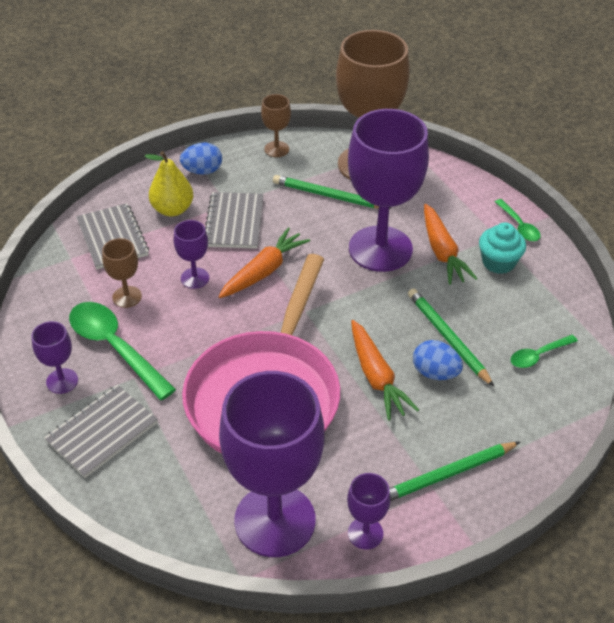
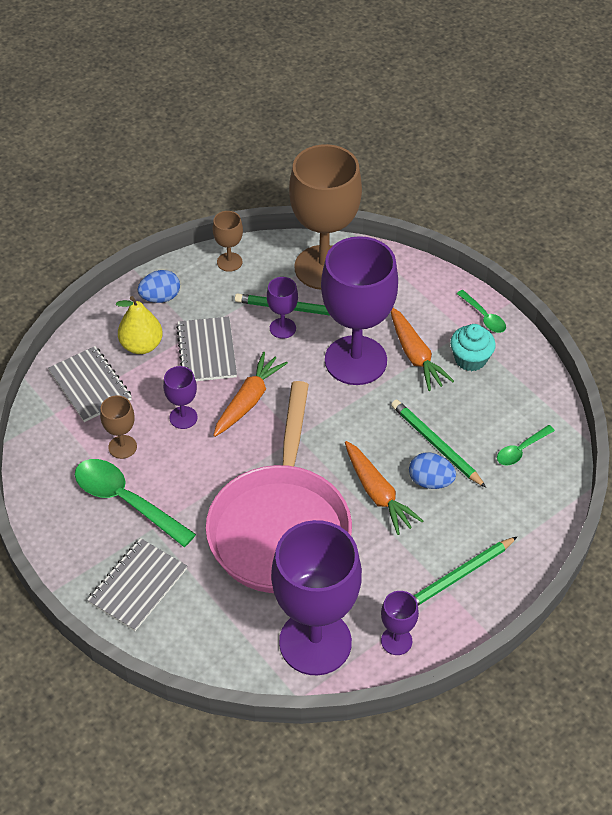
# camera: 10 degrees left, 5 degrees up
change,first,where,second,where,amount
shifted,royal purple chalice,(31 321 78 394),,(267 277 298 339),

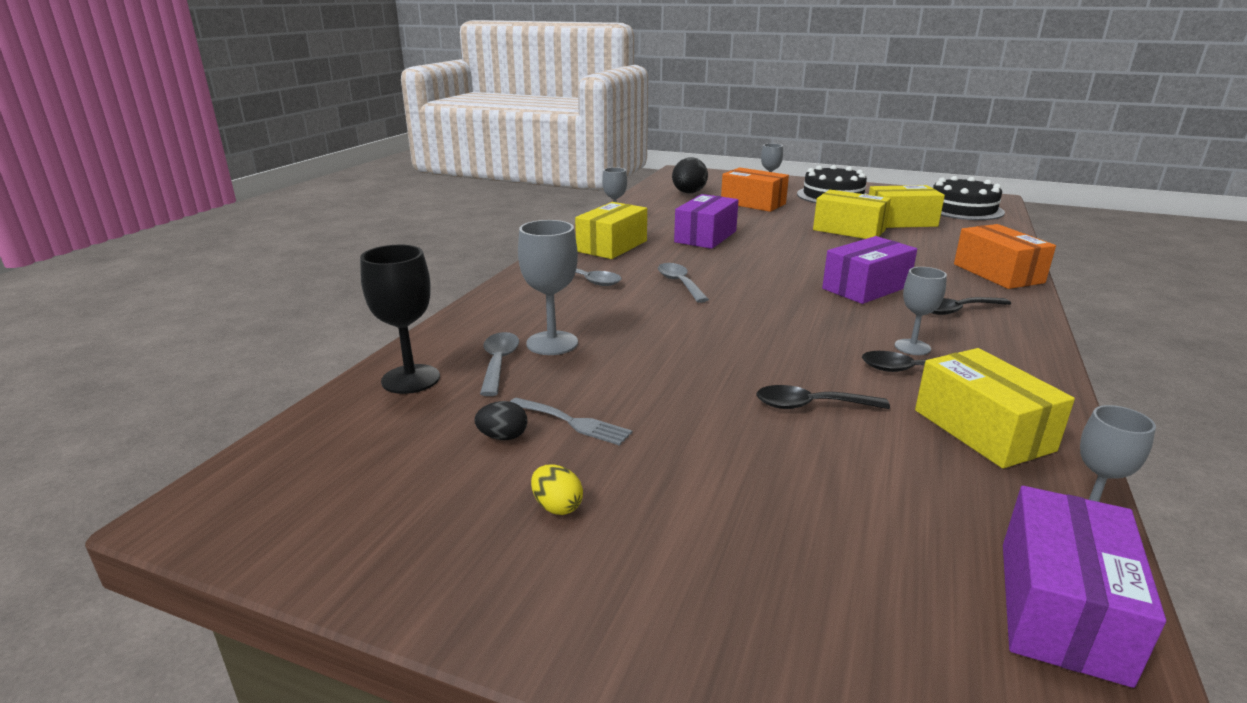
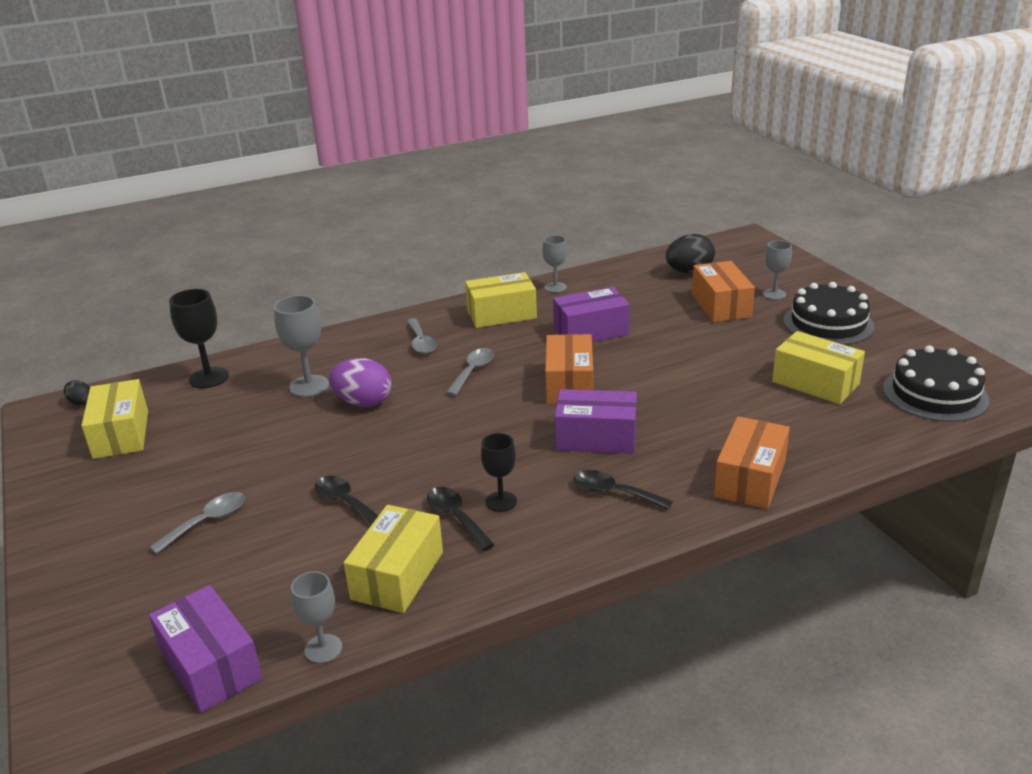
# camera: 45 degrees right, 5 degrees up
change,first,where,second,where,amount
shifted,black toy egg,(474 401 528 440),,(64 380 90 406),
shifted,gray tablespoon,(480 332 519 396),,(149 492 245 554),
gone,gray fork,(510 398 633 446),,,
gone,yellow toy egg,(531 465 583 515),,,
shifted,yellow box,(813 190 891 239),,(81 379 148 459),
repainted,gray chalice,(895 267 947 355),black chalice,(481 433 517 512),
rotated,royal purple box,(1003 486 1166 688),,(149 585 263 713),75 degrees clockwise
new,,,royal purple toy egg,(329 358 391 407),
new,,,orange-coloured box,(545 334 593 404),

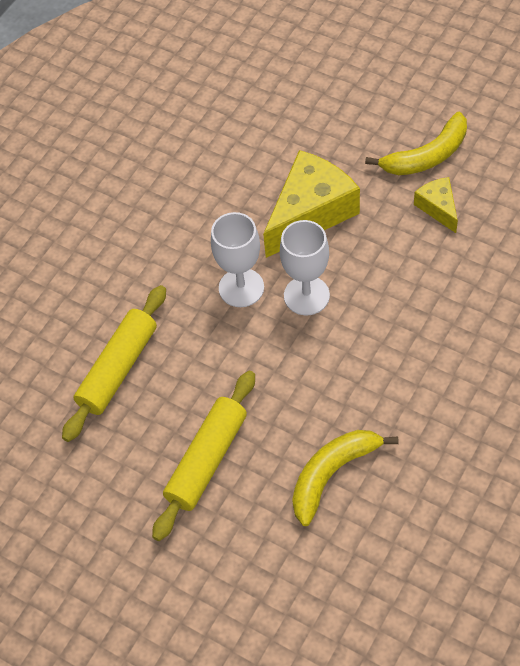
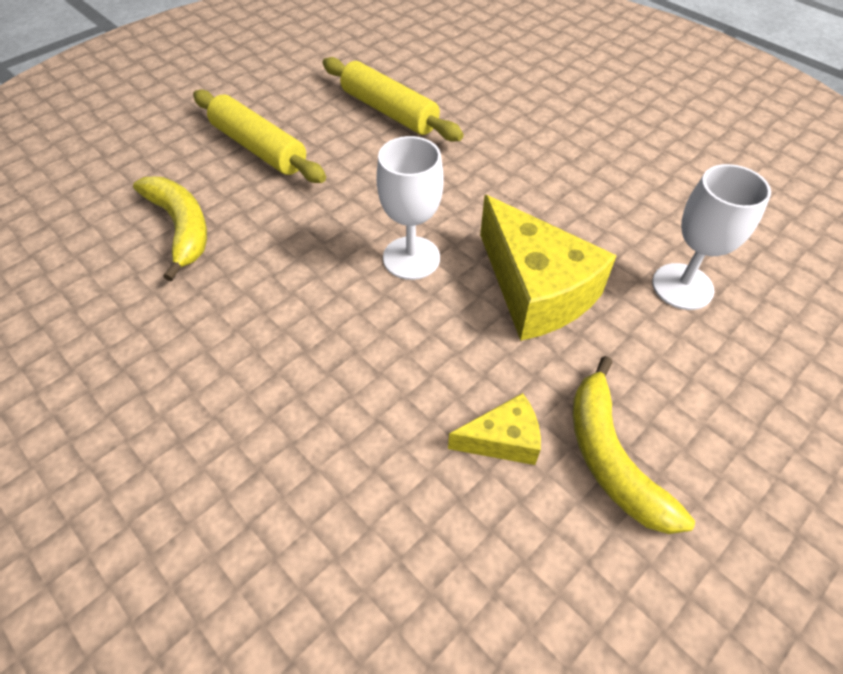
# camera: 100 degrees right, 5 degrees down
change,first,where,second,where,amount
shifted,pure white chalice,(211 212 264 307),,(652 164 771 310),

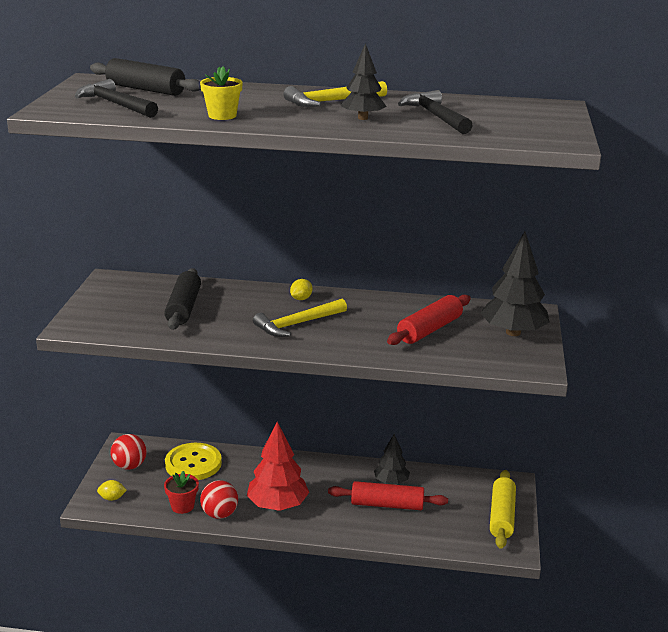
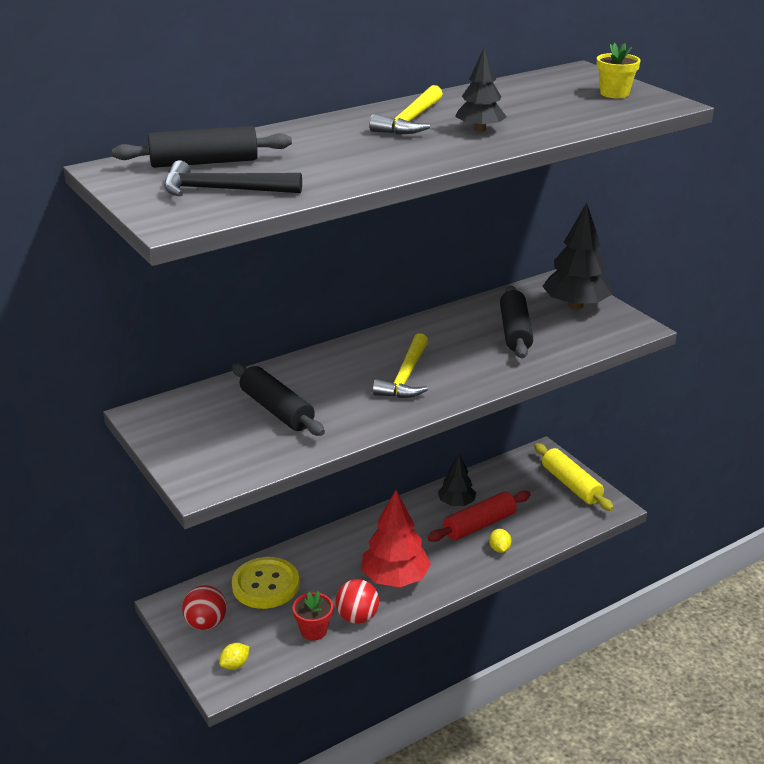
# camera: 40 degrees left, 5 degrees up
change,first,where,second,where,amount
shifted,yellow flower pot,(200 66 243 120),,(597 43 641 98),
shifted,yellow citrus fruit,(290 279 313 300),,(489 529 511 553),
repainted,red dough roller,(387 295 471 345),black dough roller,(500 286 533 359),
gone,black claw hammer,(398 90 473 134),,,

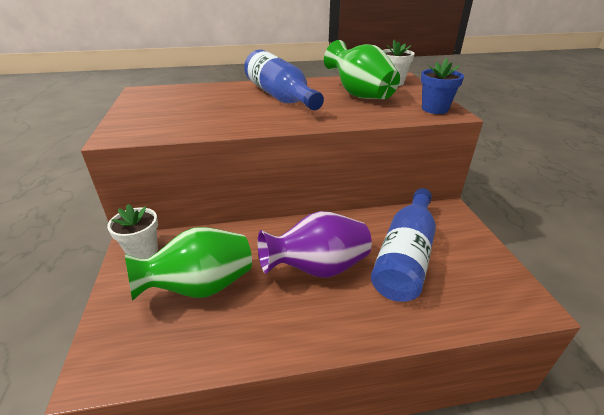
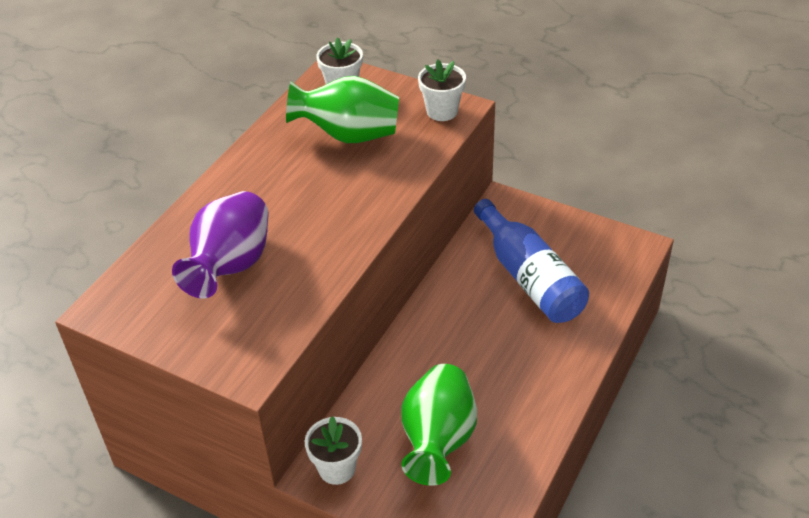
# camera: 50 degrees left, 10 degrees up
change,first,where,second,where,amount
gone,blue flask,(244 50 324 110),,,
shifted,royal purple flower vase,(258 211 372 278),,(172 191 269 299),
repainted,blue flower pot,(421 58 464 114),pure white flower pot,(418 59 466 121),

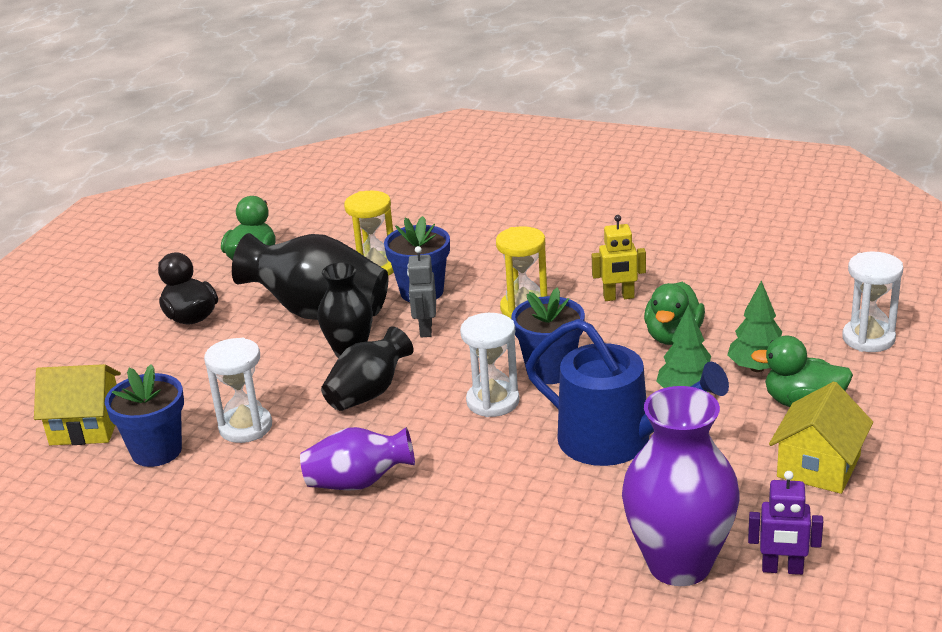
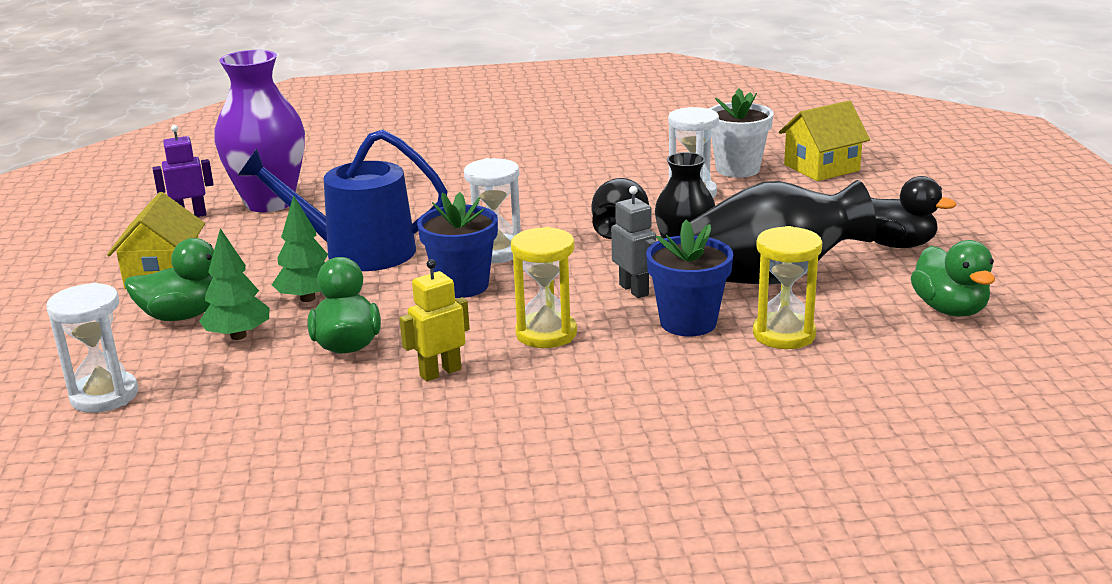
# camera: 150 degrees right, 5 degrees down
change,first,where,second,where,amount
repainted,blue flower pot,(105 364 184 467),pure white flower pot,(710 88 774 178),
gone,royal purple flower vase,(300 427 415 491),,,

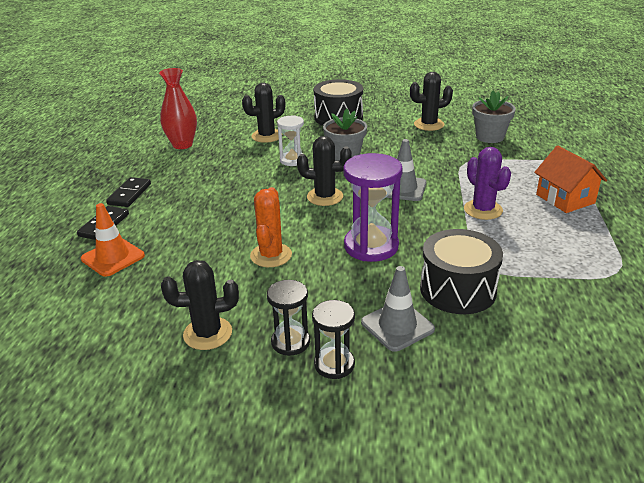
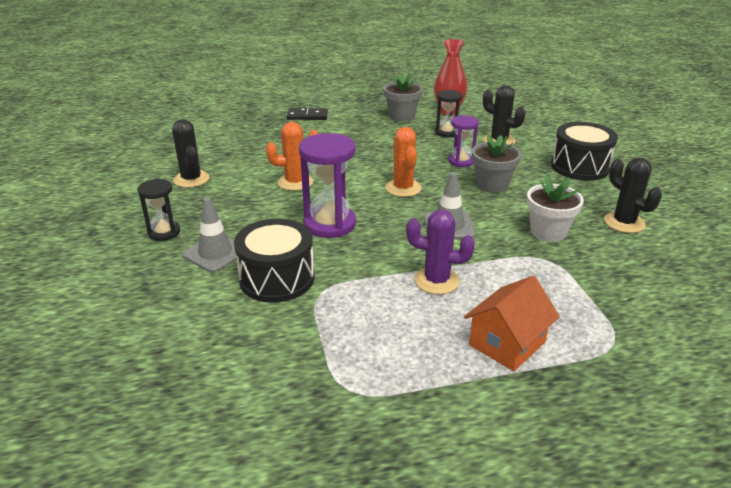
# camera: 70 degrees right, 0 degrees up
change,first,where,second,where,amount
gone,orange-coloured traffic cone,(81 203 145 277),,,
gone,black domino,(106 177 151 207),,,
shifted,black hourglass,(267 280 310 356),,(435 90 462 137),
repainted,pure white hourglass,(277 115 304 166),royal purple hourglass,(448 115 479 167),
repainted,black saguaro cactus,(297 136 352 206),orange-coloured saguaro cactus,(385 127 422 197),
rotated,royal purple saguaro cactus,(464 147 511 220),,(406 210 475 295),60 degrees clockwise
shifted,gray flower pot,(472 90 516 143),,(383 73 423 122),
new,,,pure white flower pot,(527 176 584 242),

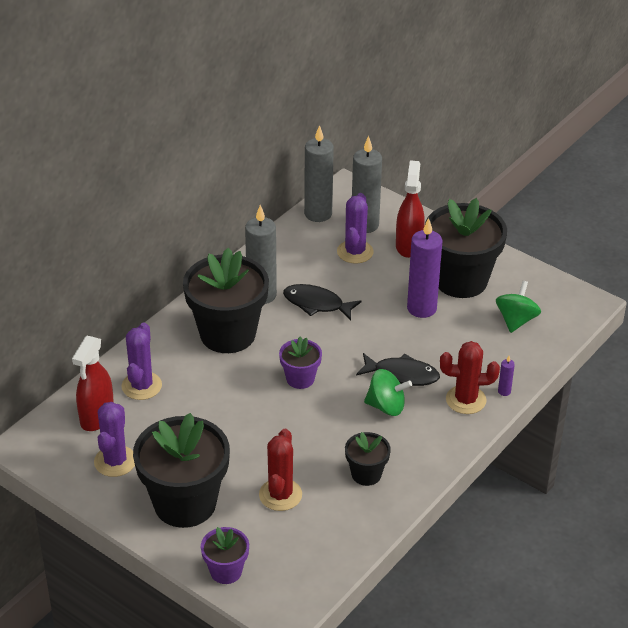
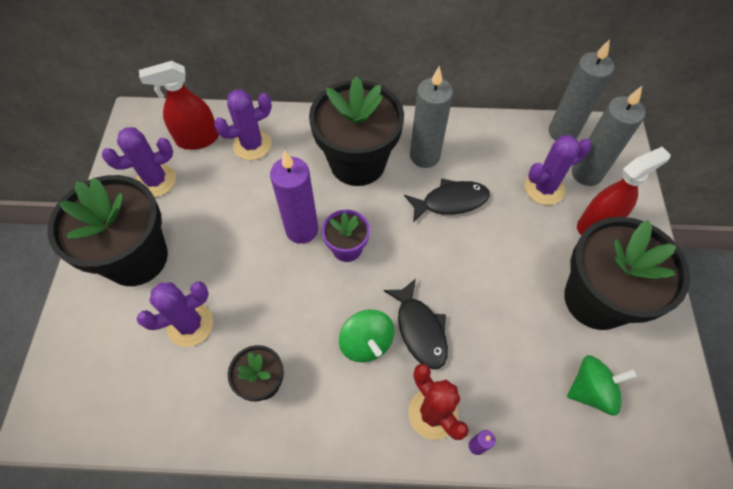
# camera: 55 degrees right, 20 degrees up
change,first,where,second,where,amount
gone,royal purple flower pot,(201 527 249 584),,,
repainted,red saguaro cactus,(259 429 302 511),royal purple saguaro cactus,(137 282 213 347),
rotated,black fish figure,(283 284 362 320),,(404 178 490 223),90 degrees clockwise
shifted,royal purple pillar candle,(407 218 443 318),,(270 150 318 244),

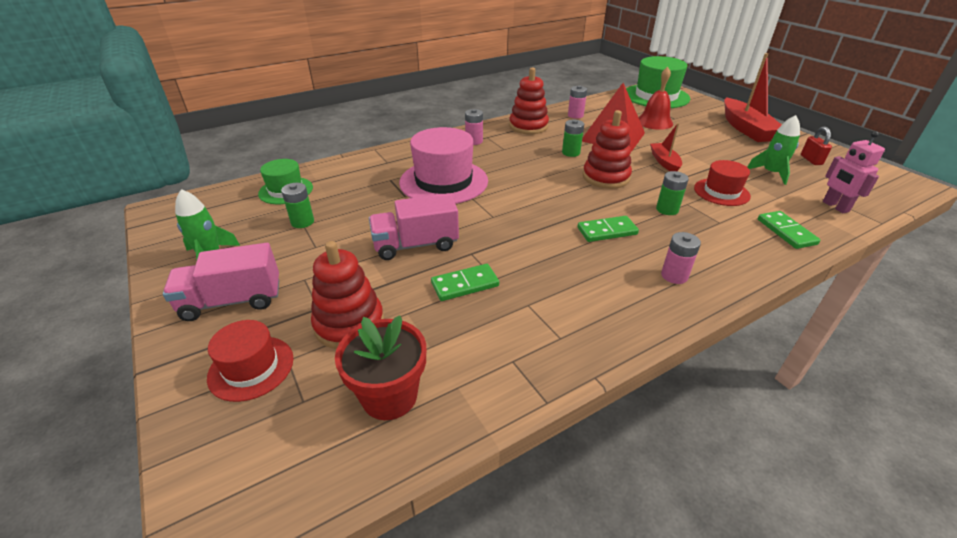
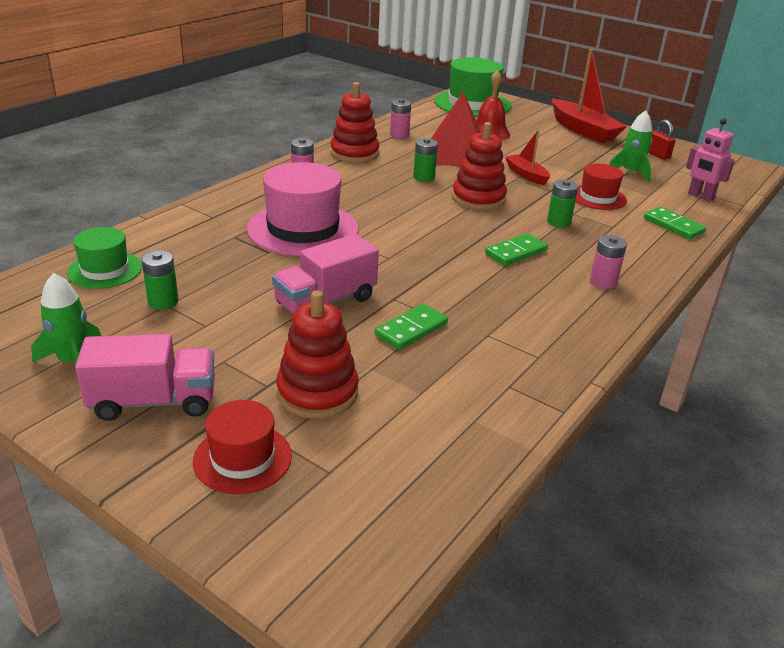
# camera: 25 degrees left, 5 degrees down
change,first,where,second,where,amount
rotated,rose-pink lorry,(163 243 279 321),,(75 334 215 421),150 degrees counterclockwise
gone,red flower pot,(335 315 426 420),,,

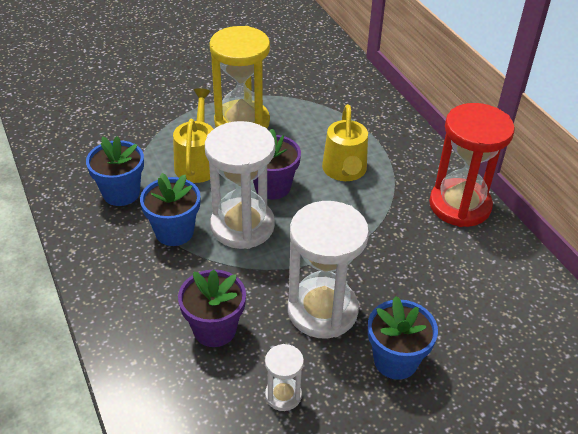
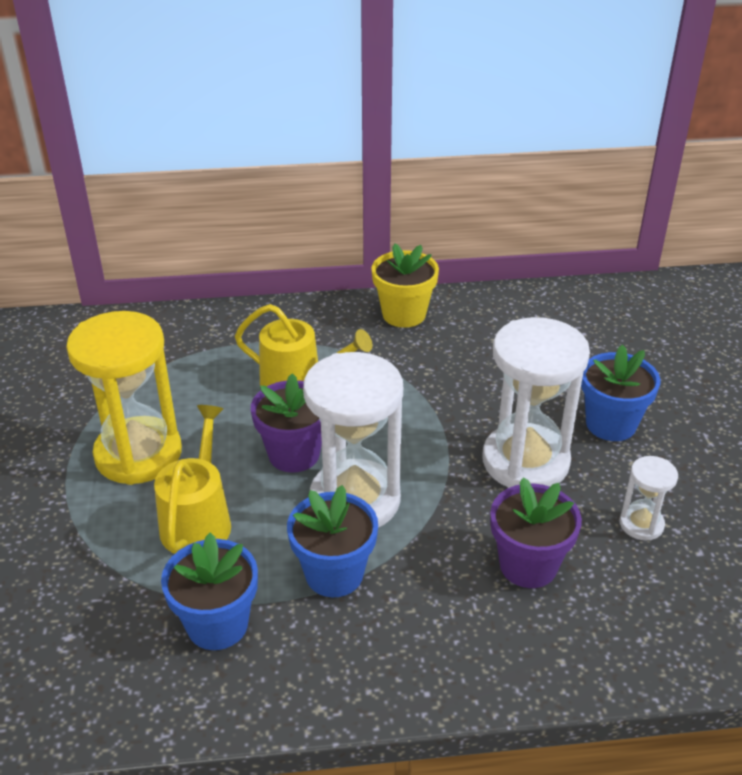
# camera: 70 degrees left, 5 degrees down
change,first,where,second,where,amount
rotated,yellow sprinkling can,(173 88 213 183),,(154 405 231 554),75 degrees clockwise
swapped,red hourglass,(429 103 515 227),yellow flower pot,(371 244 439 328),

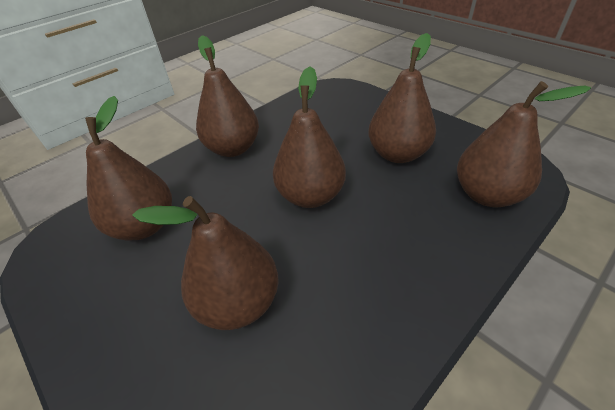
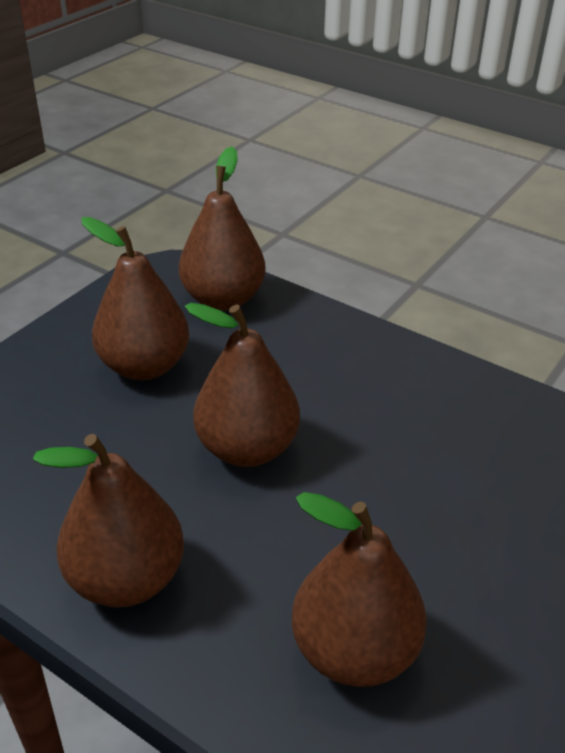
# camera: 105 degrees left, 5 degrees down
change,first,where,second,where,amount
gone,russet pear,(133 196 279 330),,,

